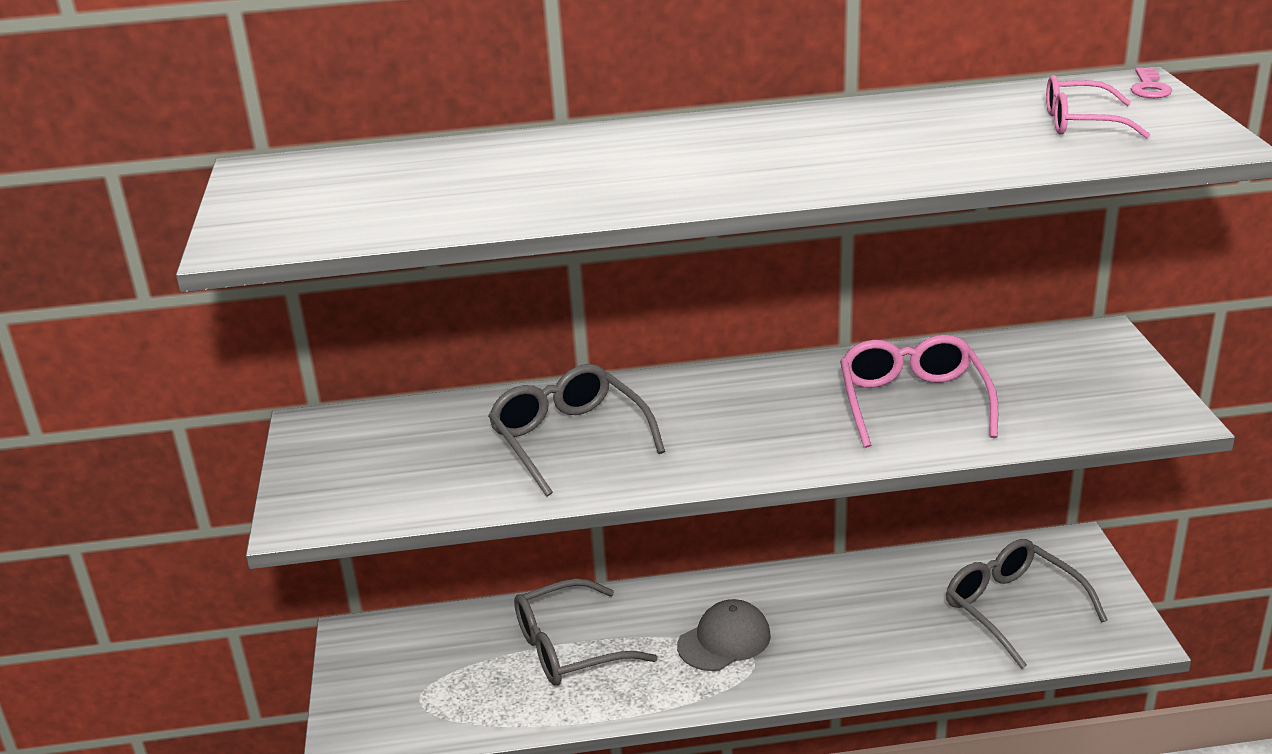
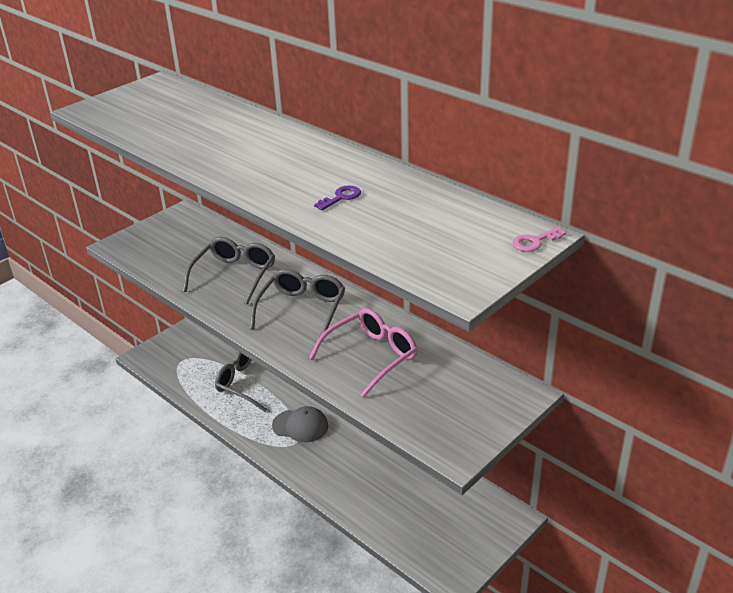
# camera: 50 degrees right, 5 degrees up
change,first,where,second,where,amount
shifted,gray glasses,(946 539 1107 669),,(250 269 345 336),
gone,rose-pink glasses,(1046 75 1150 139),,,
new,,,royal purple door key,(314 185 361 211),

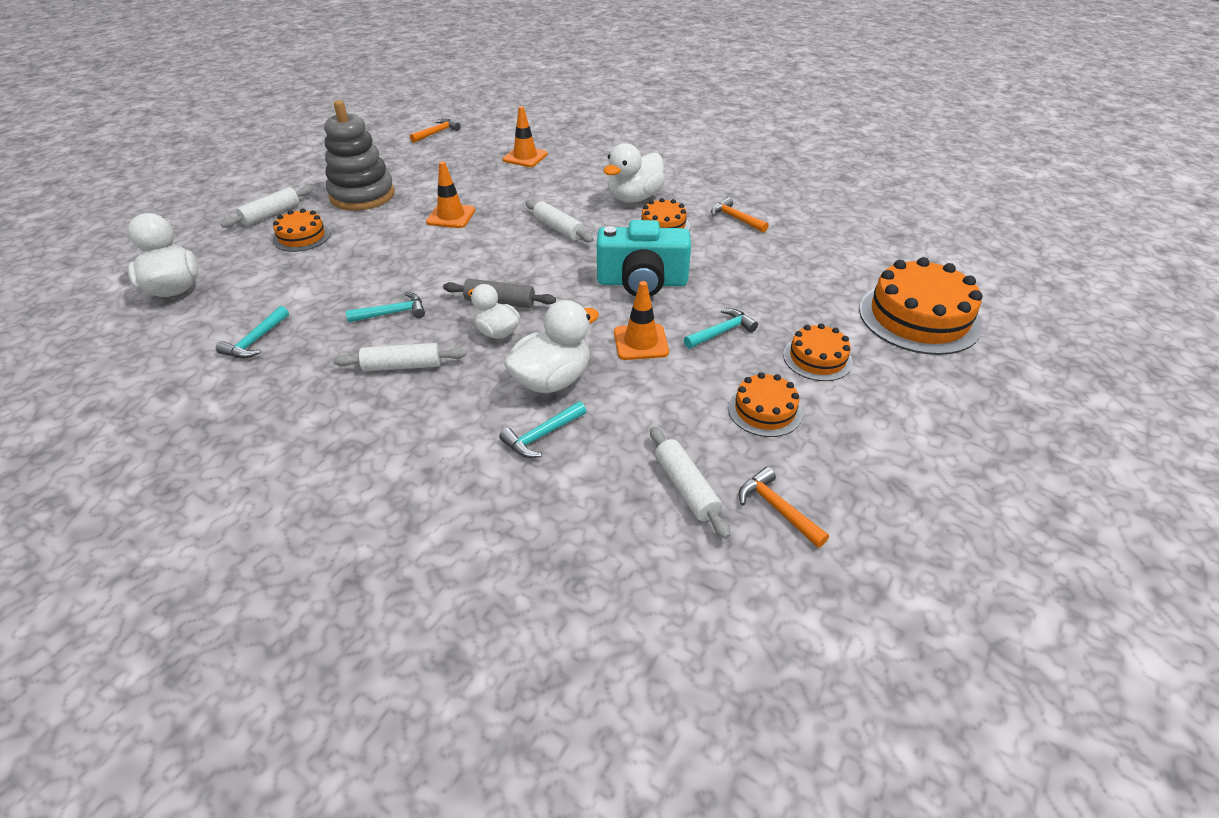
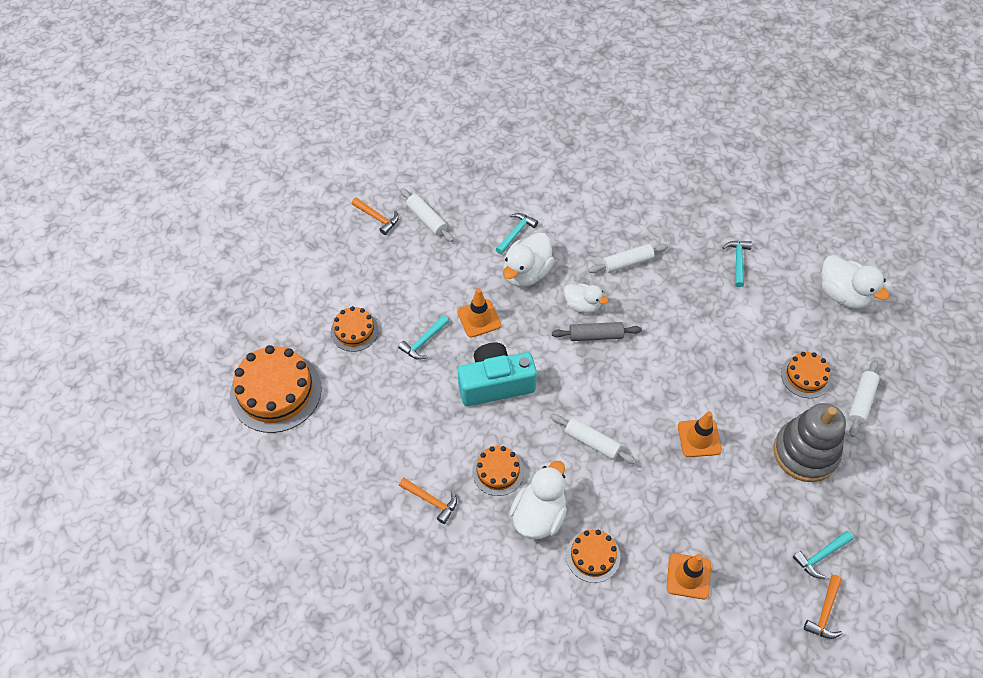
# camera: 165 degrees right, 15 degrees up
change,first,where,second,where,amount
shifted,teal claw hammer,(346 292 425 322),,(793 531 854 579),
shifted,orange-coloured gateau,(728 372 802 437),,(566 530 621 583),

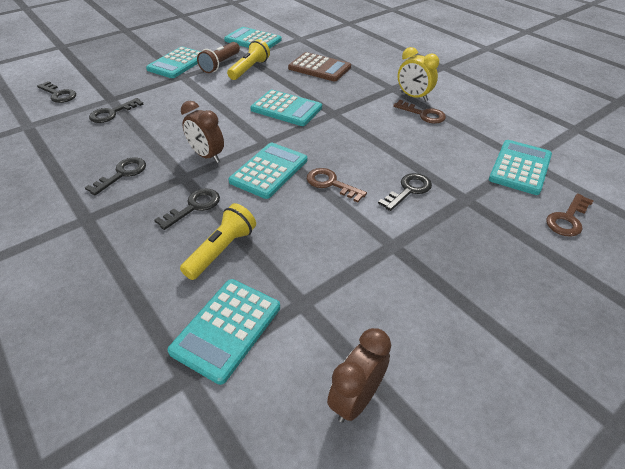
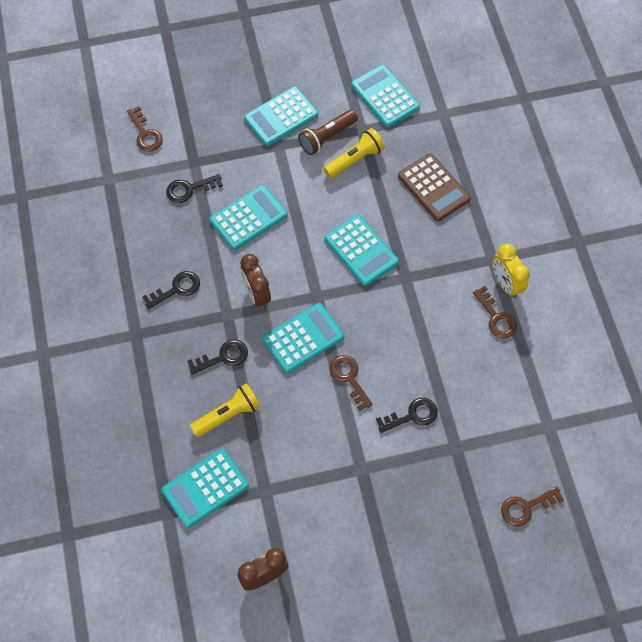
# camera: 25 degrees right, 20 degrees up
change,first,where,second,where,amount
repainted,black door key,(37 81 76 103),russet door key,(127 106 163 151),
shifted,teal adding machine,(489 140 552 195),,(210 185 288 250),

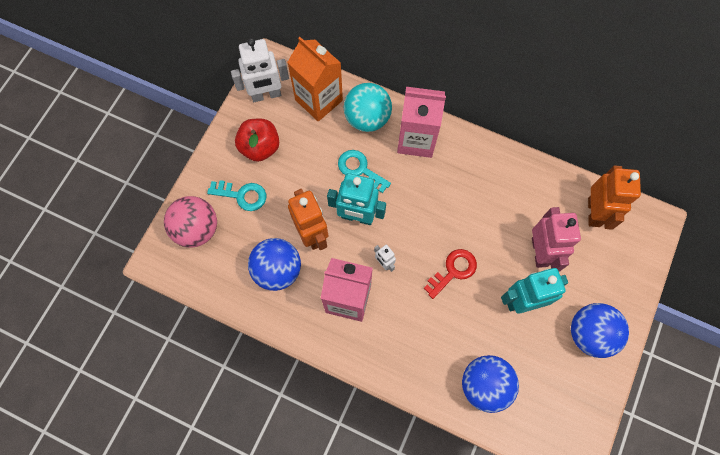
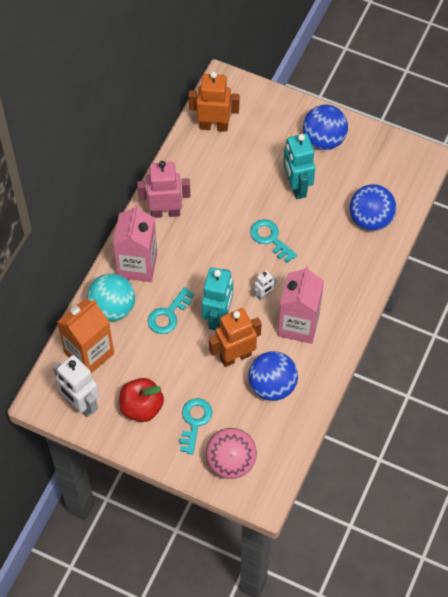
# camera: 90 degrees left, 10 degrees down
change,first,where,second,where,amount
rotated,pure white toy robot,(231 38 289 102),,(53 355 99 417),150 degrees clockwise
repainted,red door key,(424 249 477 299),teal door key,(250 219 297 263),
shifted,rose-pink toy robot,(532 207 581 272),,(137 161 190 218),

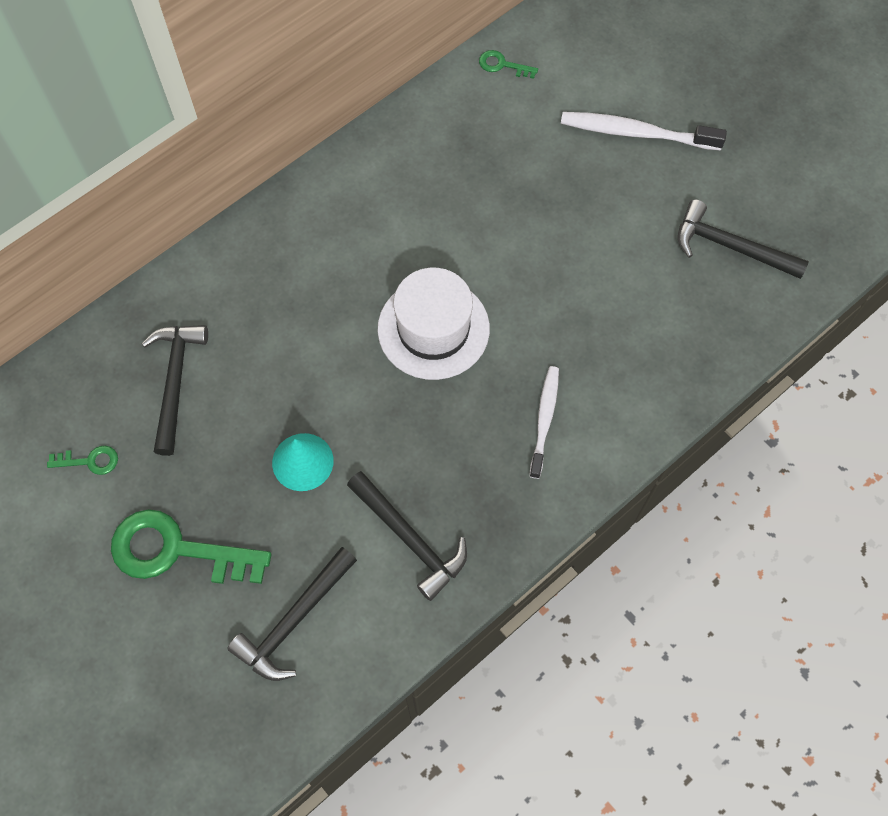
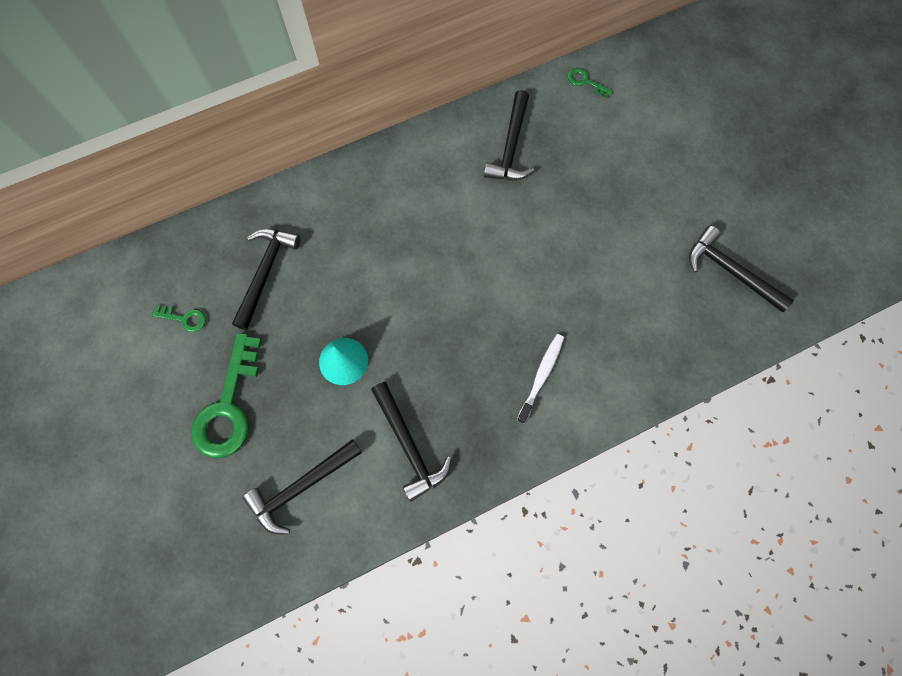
# camera: 15 degrees right, 5 degrees up
change,first,where,second,where,amount
rotated,emerald door key,(111 509 271 584),,(191 333 261 458),105 degrees counterclockwise
gone,pure white hat,(378 268 490 380),,,
gone,pure white dental brush,(561 112 727 151),,,
new,,,black claw hammer,(484 90 534 180),

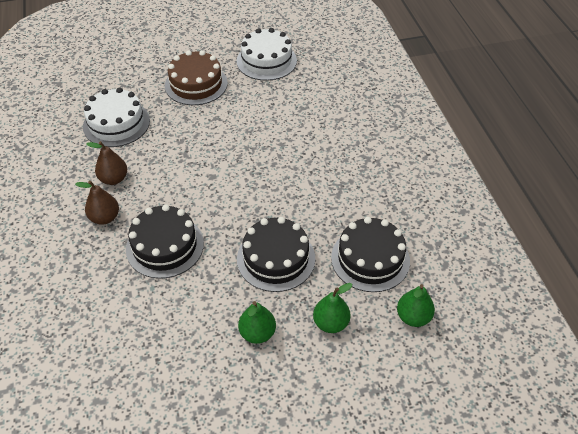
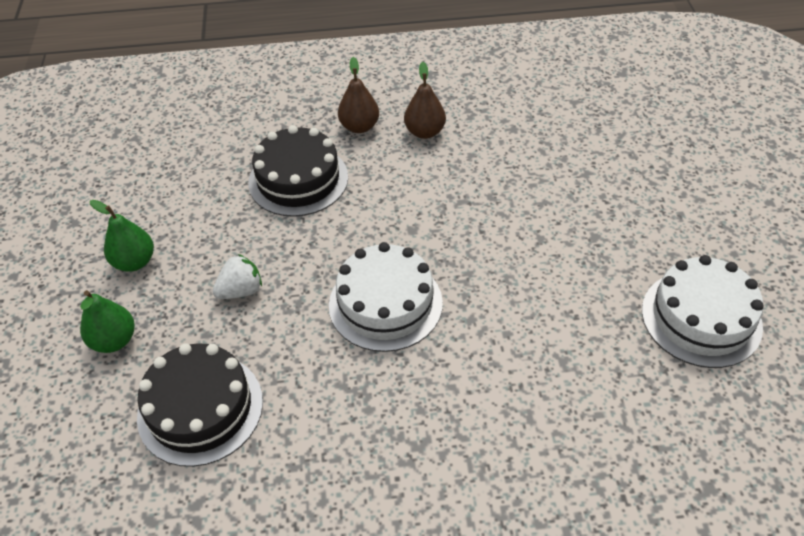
# camera: 100 degrees right, 0 degrees up
change,first,where,second,where,amount
shifted,pure white gateau,(83 88 150 147),,(329 242 443 352),
gone,russet gateau,(165 50 228 105),,,
swapped,black gateau,(237 217 315 292),pure white berry,(213 254 262 299),
gone,emerald pear,(397 284 435 327),,,

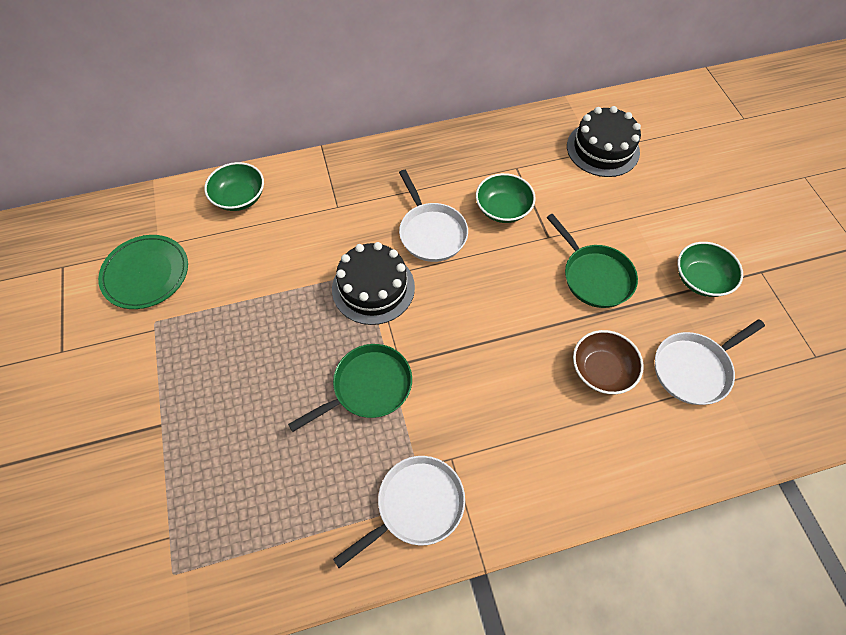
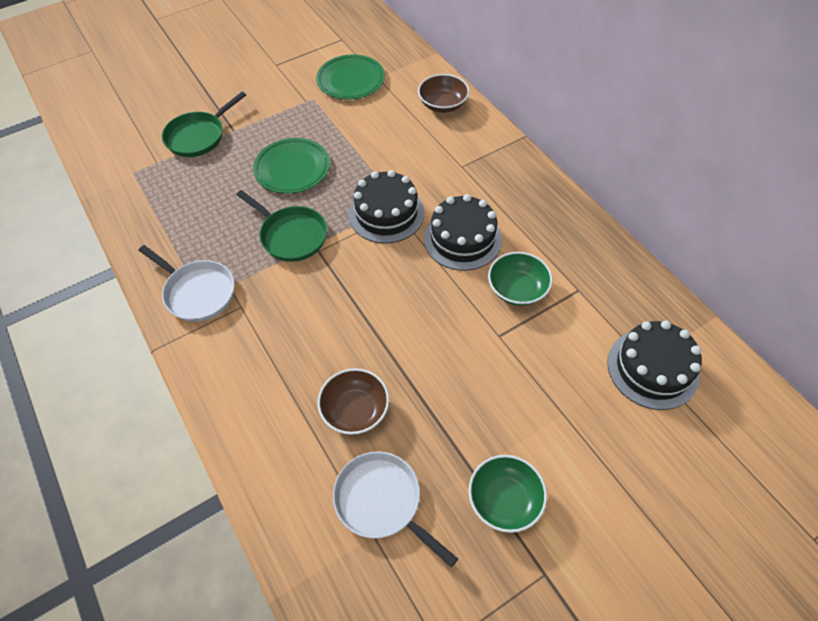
# camera: 75 degrees right, 5 degrees down
change,first,where,second,where,amount
repainted,emerald deep dish,(204 162 264 211),russet deep dish,(418 74 469 113),
swapped,pure white pan,(399 170 468 262),black gateau,(424 194 502 271),
shifted,emerald pan,(546 214 638 308),,(162 92 246 157),
new,,,emerald flat dish,(253 138 330 194),

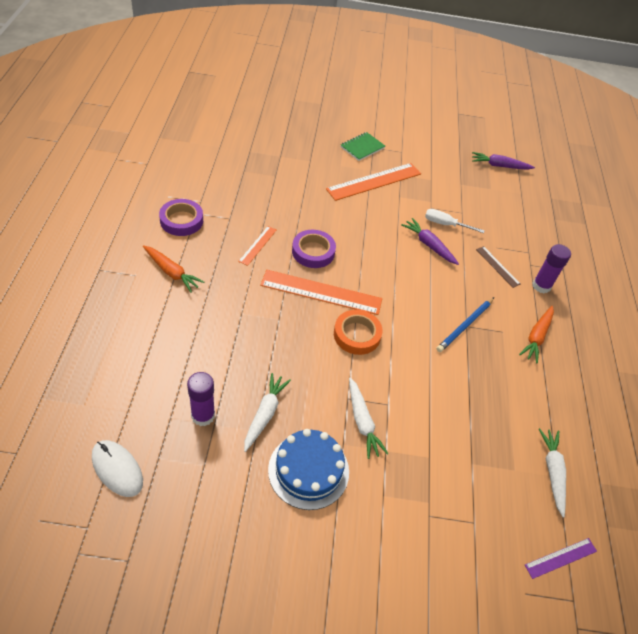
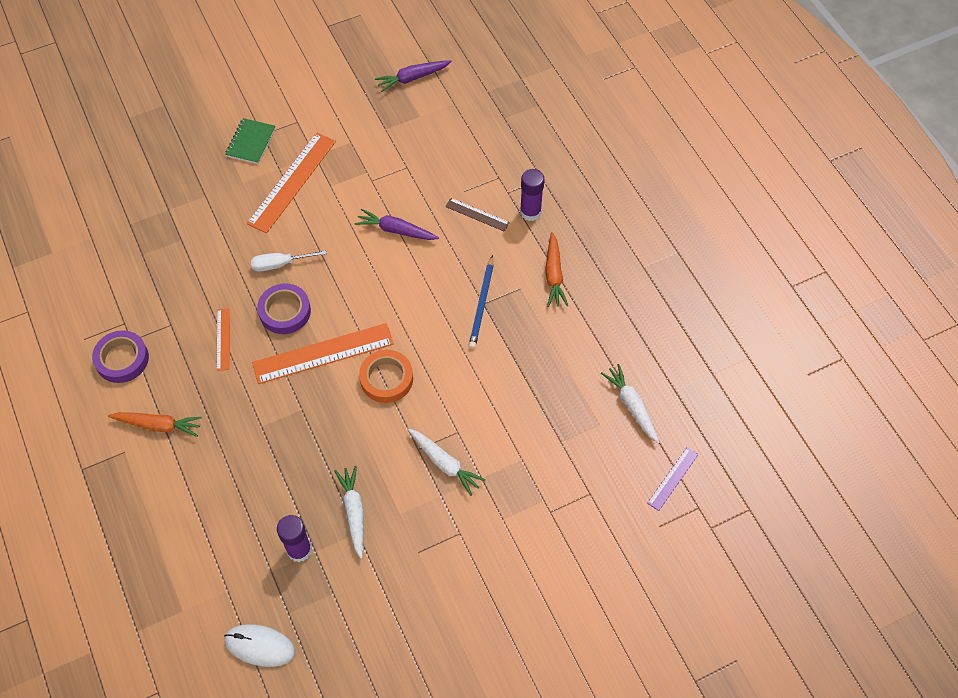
# camera: 25 degrees left, 10 degrees up
change,first,where,second,where,amount
gone,blue gateau,(268 429 349 510),,,
shifted,pure white screwdriver,(425 209 485 233),,(251 250 326 272),

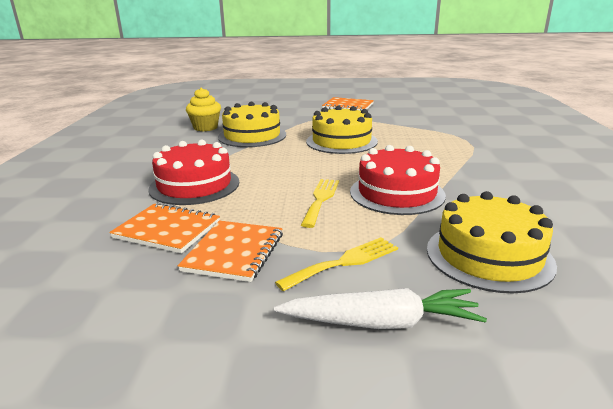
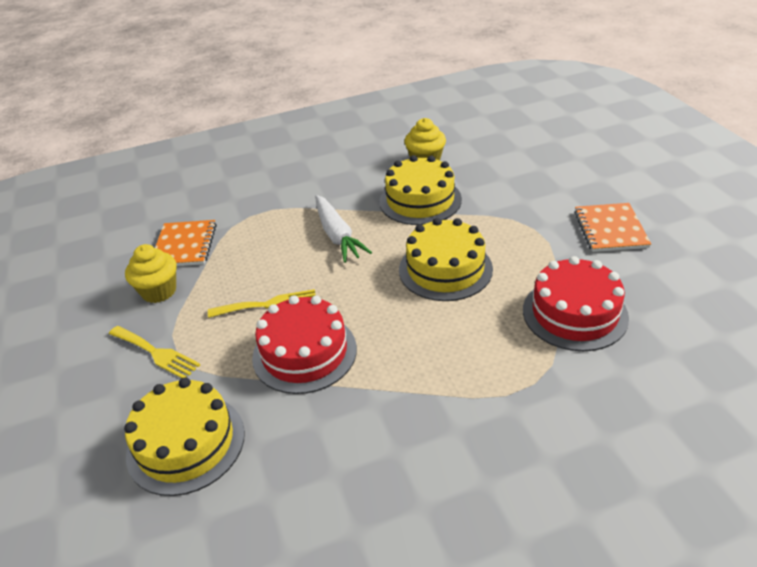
# camera: 70 degrees right, 15 degrees up
change,first,where,second,where,amount
shifted,red gateau,(148 140 239 205),,(523 256 629 351),
swapped,orange-coloured notebook,(178 221 283 282),yellow muffin,(125 244 177 303),
shifted,pure white toy carrot,(274 288 487 329),,(315 195 372 263),

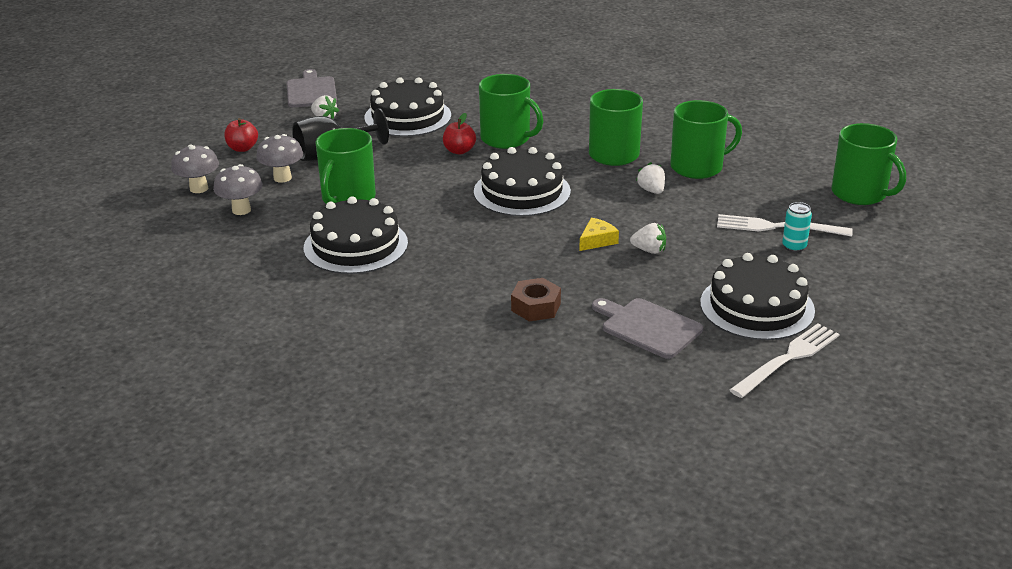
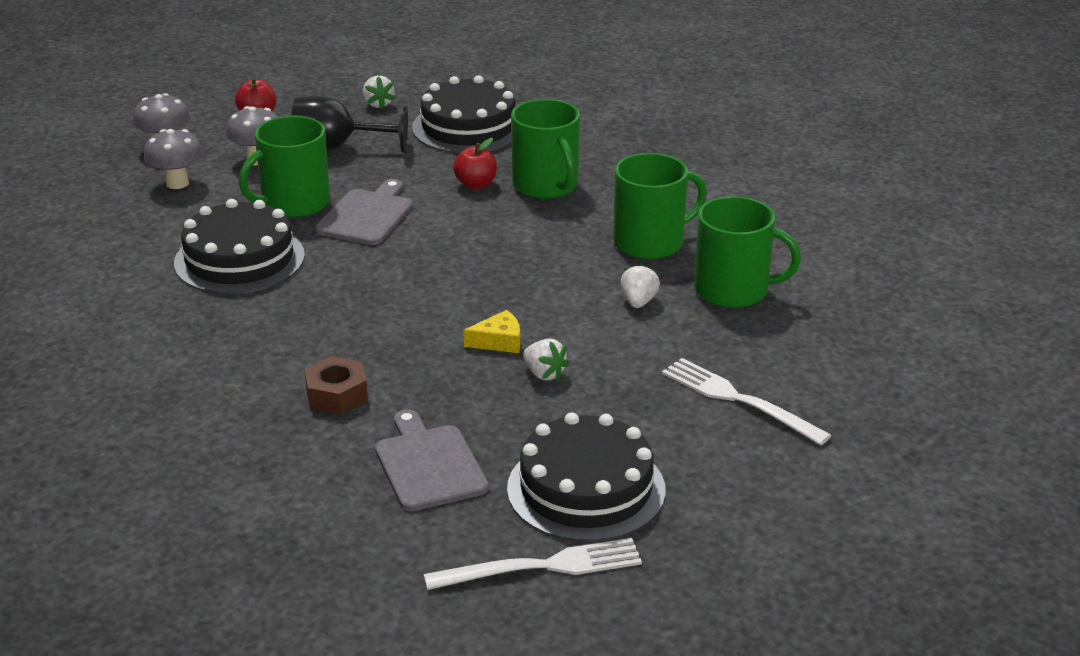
# camera: 30 degrees right, 0 degrees up
change,first,where,second,where,amount
shifted,gray cutting board,(287 69 337 108),,(315 179 413 245),
gone,black gateau,(474 147 571 216),,,
gone,teal can,(782 202 812 252),,,
gone,emerald mug,(831 123 906 205),,,

